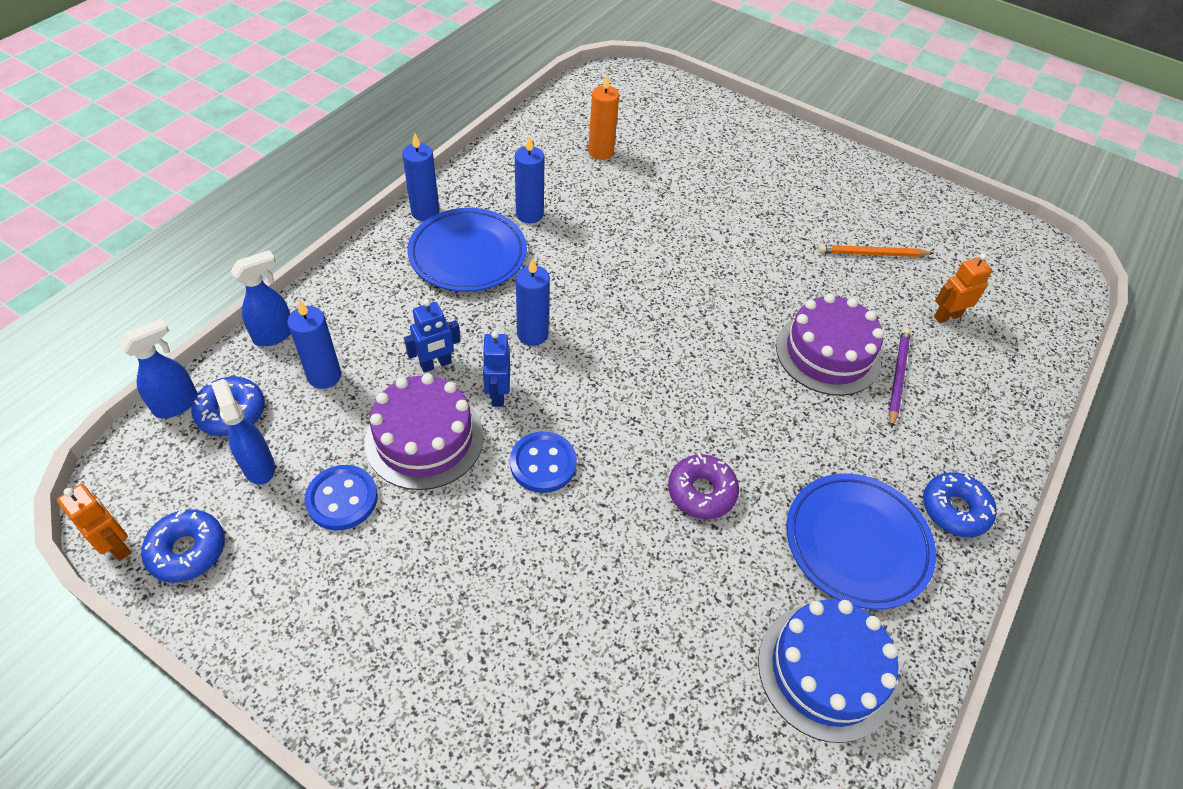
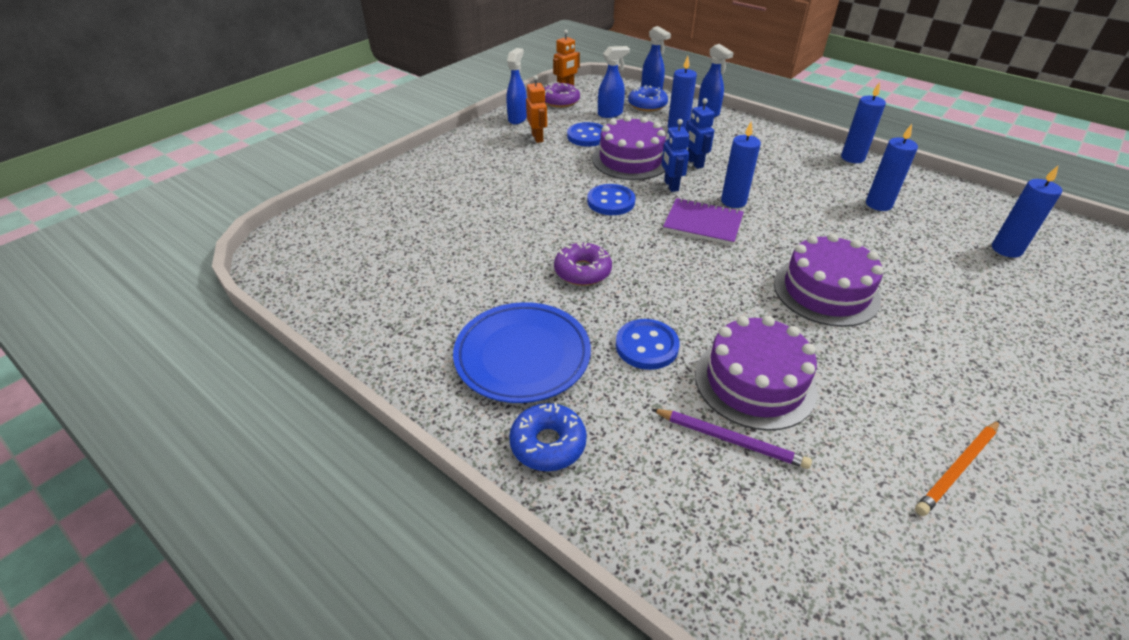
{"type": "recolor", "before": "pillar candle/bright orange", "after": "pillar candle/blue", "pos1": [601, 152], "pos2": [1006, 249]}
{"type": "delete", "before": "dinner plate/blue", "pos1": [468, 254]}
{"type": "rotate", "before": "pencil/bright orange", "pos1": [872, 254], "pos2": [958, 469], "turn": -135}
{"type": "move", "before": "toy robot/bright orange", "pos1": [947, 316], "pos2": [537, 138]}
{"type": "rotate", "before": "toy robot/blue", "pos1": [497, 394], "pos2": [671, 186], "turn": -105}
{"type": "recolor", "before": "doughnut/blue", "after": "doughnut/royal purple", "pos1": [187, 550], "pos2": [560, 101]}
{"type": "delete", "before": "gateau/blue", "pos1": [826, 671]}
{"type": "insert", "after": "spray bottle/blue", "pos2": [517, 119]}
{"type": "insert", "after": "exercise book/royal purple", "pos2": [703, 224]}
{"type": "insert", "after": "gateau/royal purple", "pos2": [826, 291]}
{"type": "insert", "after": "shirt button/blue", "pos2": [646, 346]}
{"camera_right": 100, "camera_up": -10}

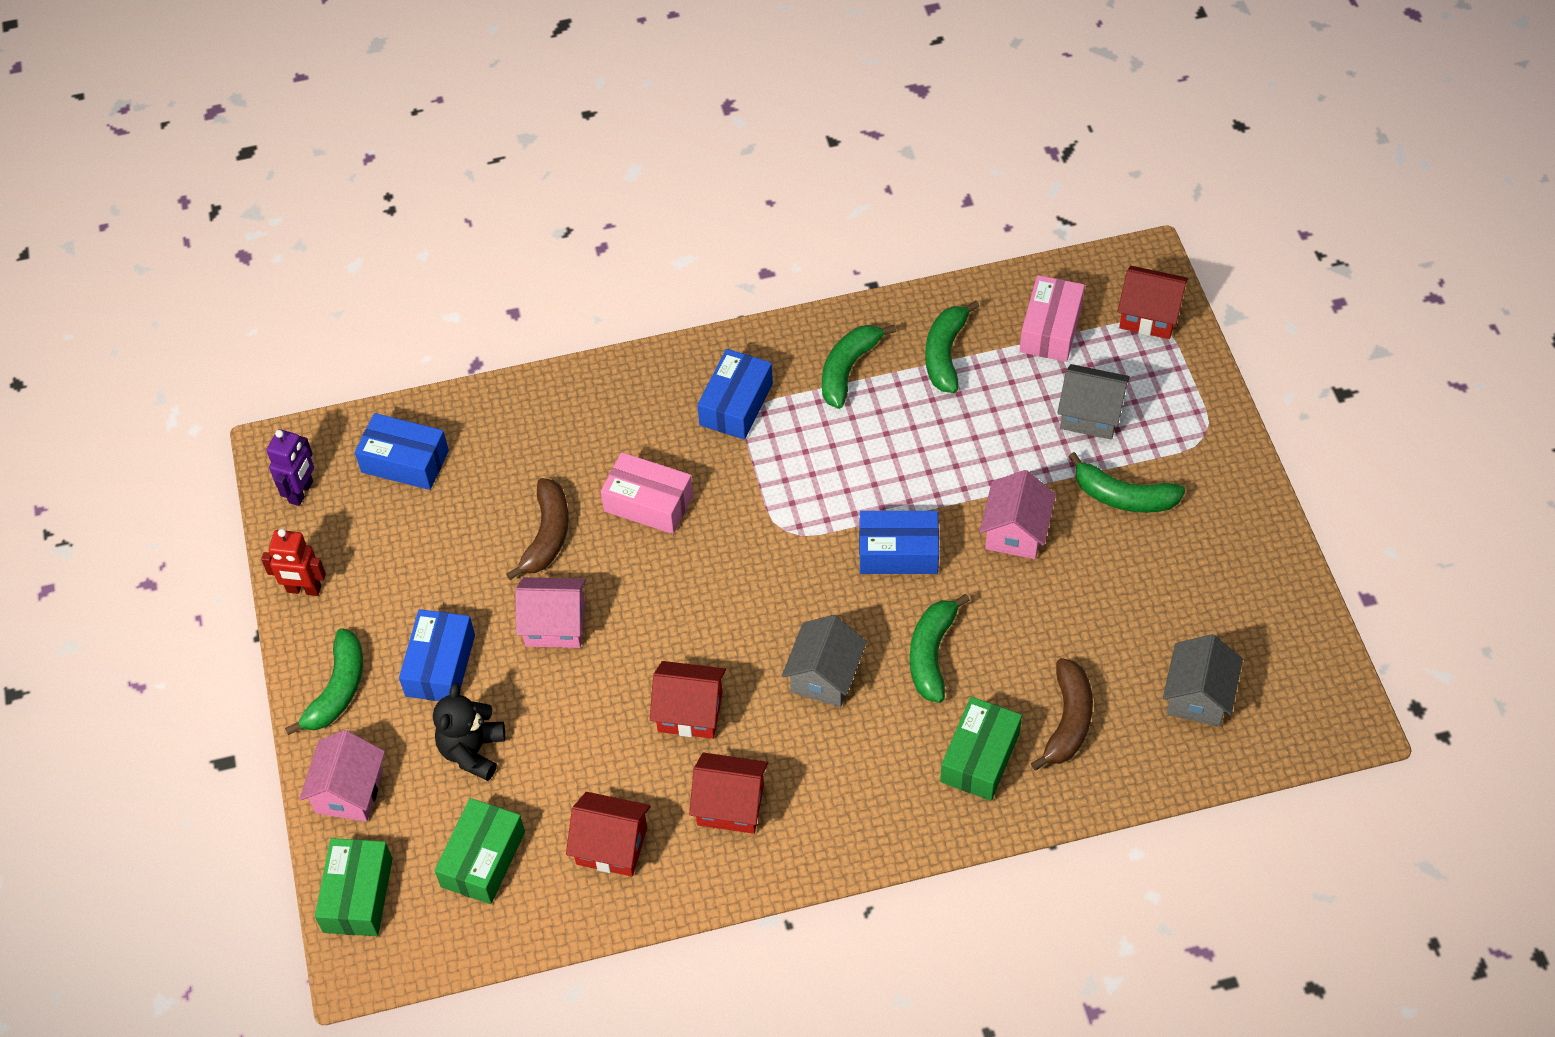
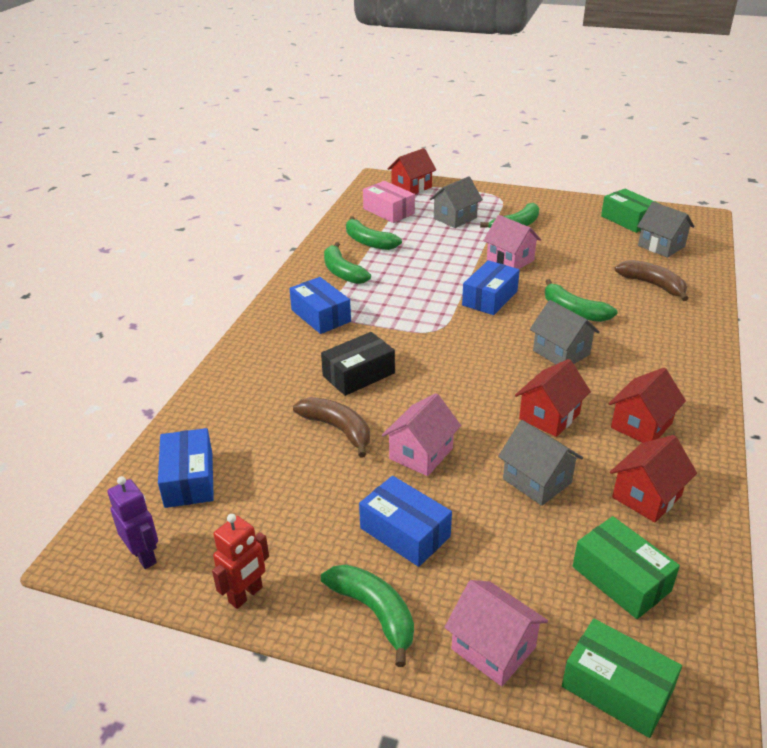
{"type": "rotate", "before": "box/blue", "pos1": [405, 461], "pos2": [189, 479], "turn": -60}
{"type": "recolor", "before": "box/rosy", "after": "box/jet-black", "pos1": [648, 503], "pos2": [358, 374]}
{"type": "delete", "before": "teddy bear/jet-black", "pos1": [472, 751]}
{"type": "move", "before": "box/emerald", "pos1": [980, 757], "pos2": [628, 220]}
{"type": "insert", "after": "house/gray", "pos2": [537, 481]}
{"camera_right": -60, "camera_up": -20}

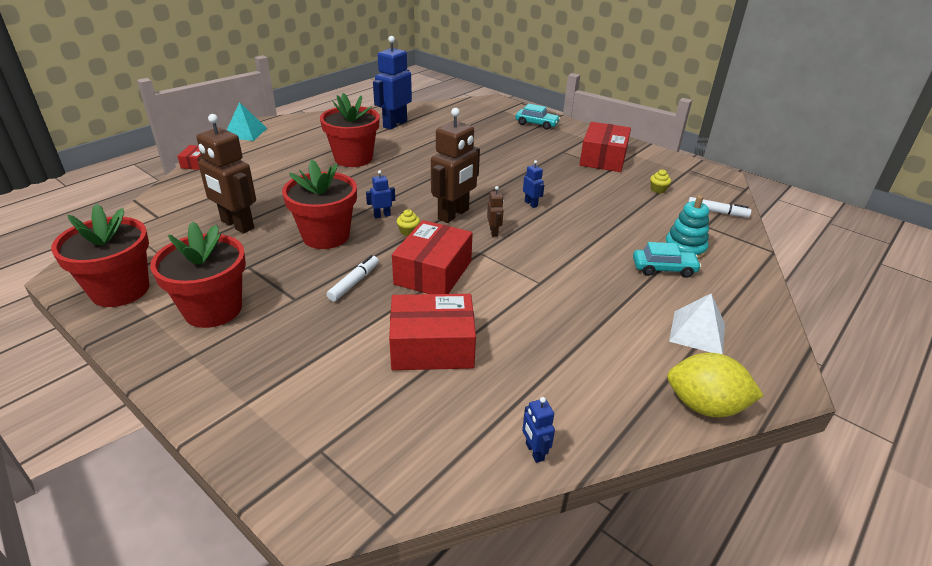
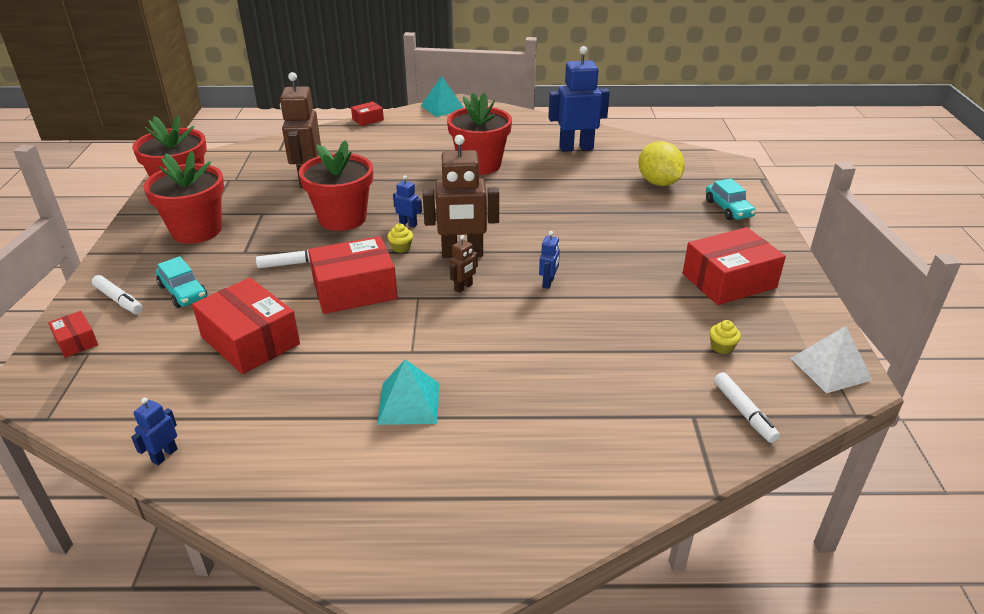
{"type": "delete", "before": "stacking rings/aqua", "pos1": [684, 248]}
{"type": "move", "before": "automobile/aqua", "pos1": [663, 269], "pos2": [183, 292]}
{"type": "move", "before": "solid pyramid/snow-white", "pos1": [697, 332], "pos2": [830, 368]}
{"type": "move", "before": "toy lemon/yellow", "pos1": [704, 406], "pos2": [658, 183]}
{"type": "insert", "after": "marker pen/snow-white", "pos2": [119, 300]}
{"type": "insert", "after": "box/scarlet", "pos2": [76, 341]}
{"type": "insert", "after": "solid pyramid/aqua", "pos2": [409, 403]}
{"camera_right": 50, "camera_up": 0}

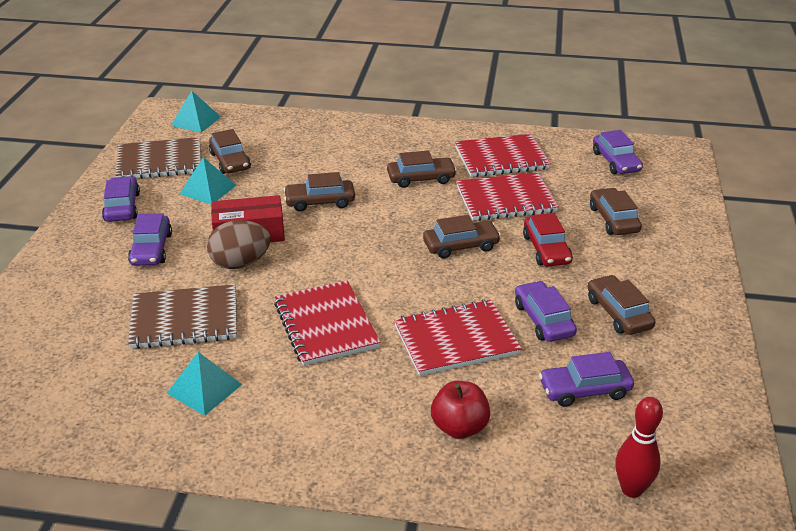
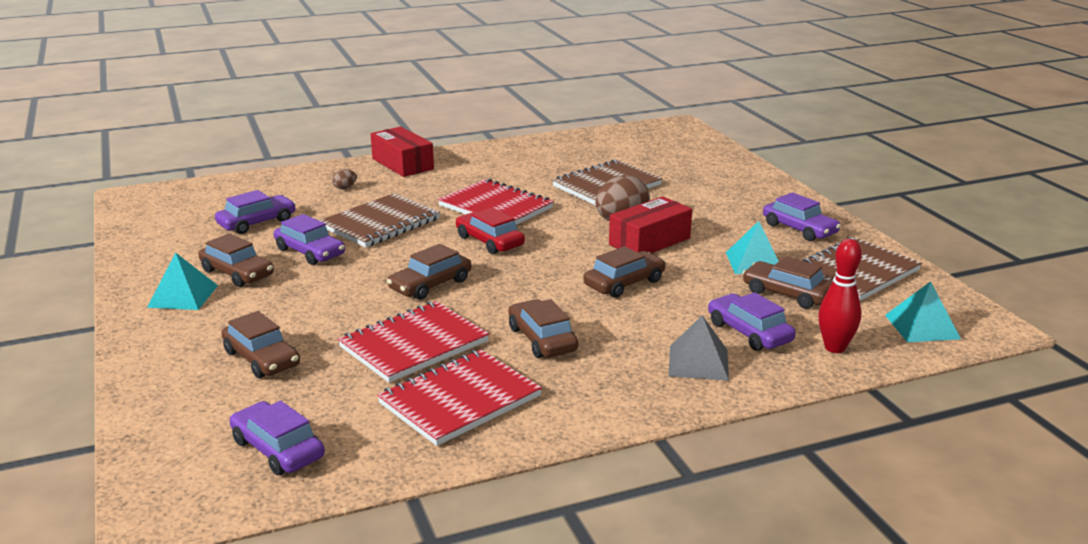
{"type": "rotate", "before": "automobile/dark brown", "pos1": [421, 178], "pos2": [542, 339], "turn": 105}
{"type": "move", "before": "automobile/royal purple", "pos1": [151, 249], "pos2": [749, 332]}
{"type": "move", "before": "automobile/scarlet", "pos1": [546, 249], "pos2": [489, 241]}
{"type": "recolor", "before": "exercise book/scarlet", "after": "exercise book/dark brown", "pos1": [456, 340], "pos2": [380, 223]}
{"type": "move", "before": "solid pyramid/aqua", "pos1": [204, 388], "pos2": [183, 296]}
{"type": "replace", "before": "toy apple/scarlet", "after": "egg/dark brown", "pos1": [459, 427], "pos2": [345, 188]}
{"type": "move", "before": "tenpin/scarlet", "pos1": [631, 489], "pos2": [835, 348]}
{"type": "insert", "after": "box/scarlet", "pos2": [403, 164]}
{"type": "insert", "after": "solid pyramid/gray", "pos2": [698, 362]}
{"camera_right": 150, "camera_up": -10}

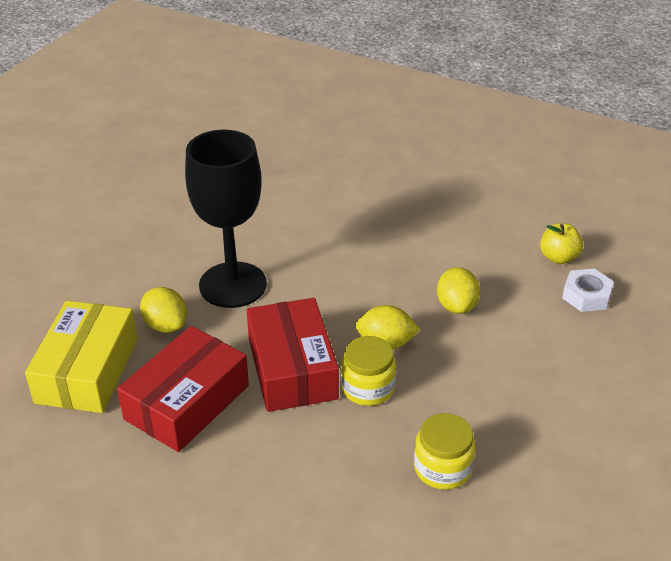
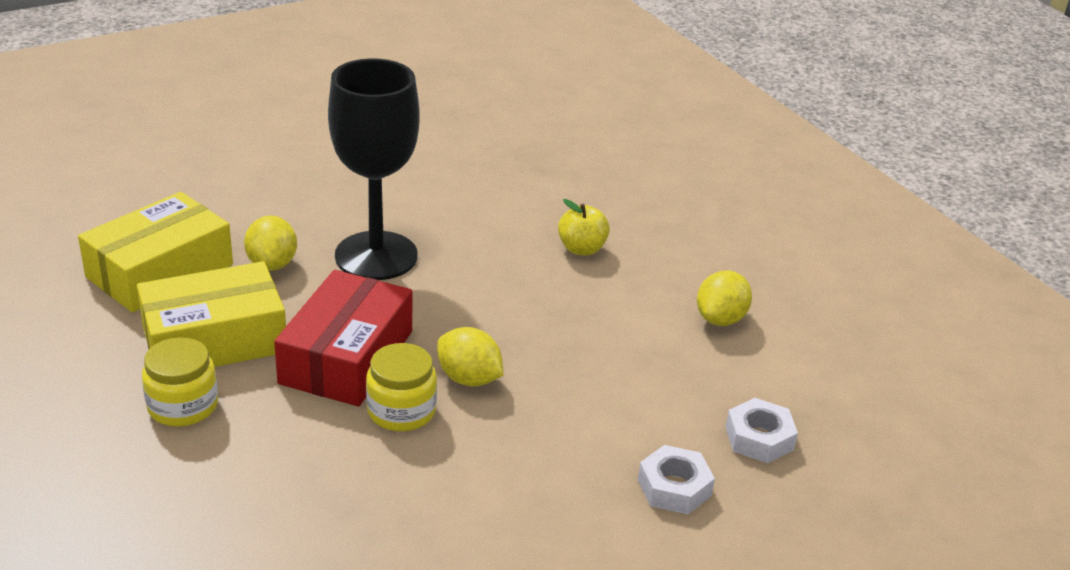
{"type": "move", "before": "toy apple/yellow", "pos1": [558, 257], "pos2": [582, 249]}
{"type": "move", "before": "toy lemon/yellow", "pos1": [456, 306], "pos2": [720, 319]}
{"type": "recolor", "before": "box/scarlet", "after": "box/yellow", "pos1": [187, 402], "pos2": [214, 339]}
{"type": "move", "before": "jar/yellow", "pos1": [442, 468], "pos2": [183, 406]}
{"type": "insert", "after": "nut/snow-white", "pos2": [674, 487]}
{"camera_right": 30, "camera_up": -5}

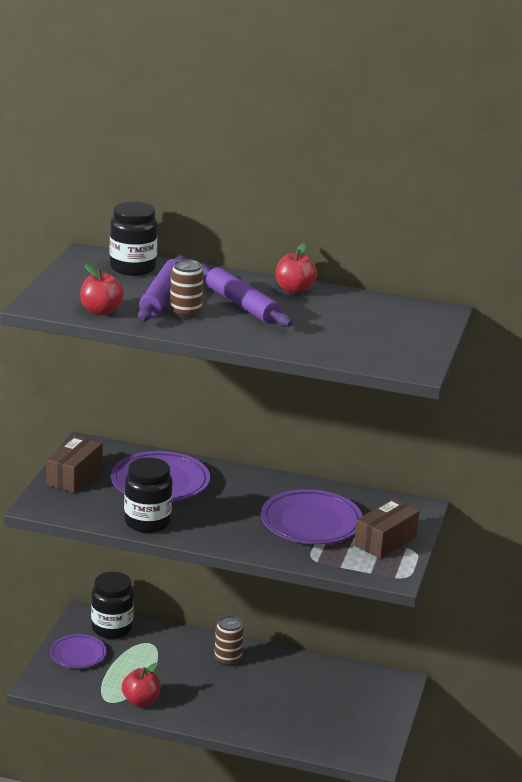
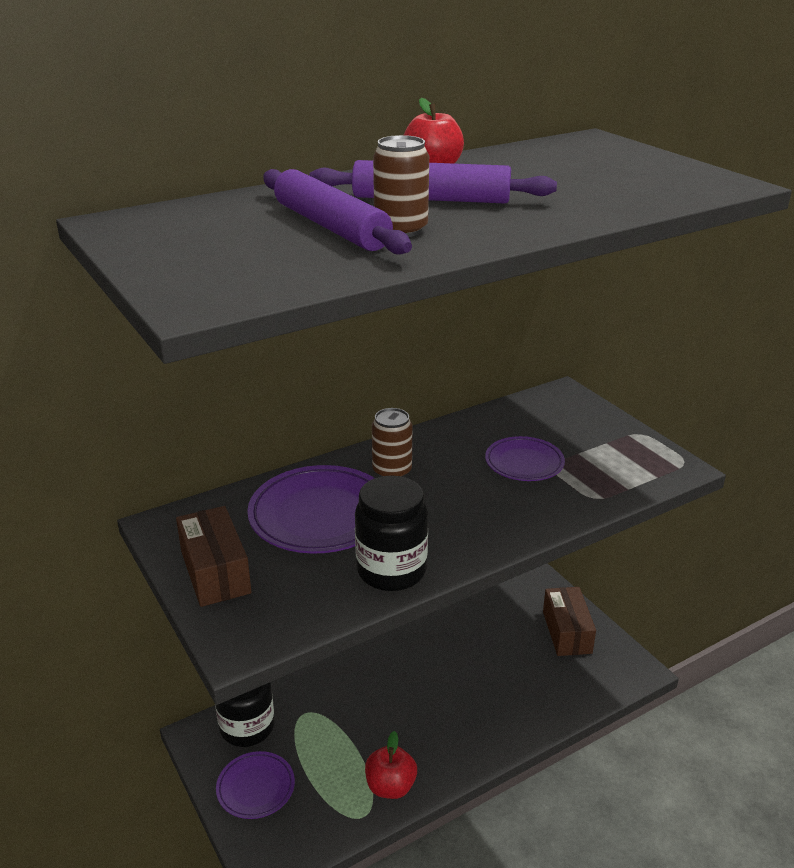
{"type": "delete", "before": "jar/jet-black", "pos1": [133, 268]}
{"type": "delete", "before": "toy apple/scarlet", "pos1": [101, 311]}
{"type": "resize", "before": "dinner plate/royal purple", "pos1": [311, 523], "pos2": [524, 463], "scale": 0.6}
{"type": "move", "before": "box/dark brown", "pos1": [385, 541], "pos2": [567, 632]}
{"type": "move", "before": "soda can/dark brown", "pos1": [227, 659], "pos2": [392, 471]}
{"camera_right": -45, "camera_up": 5}

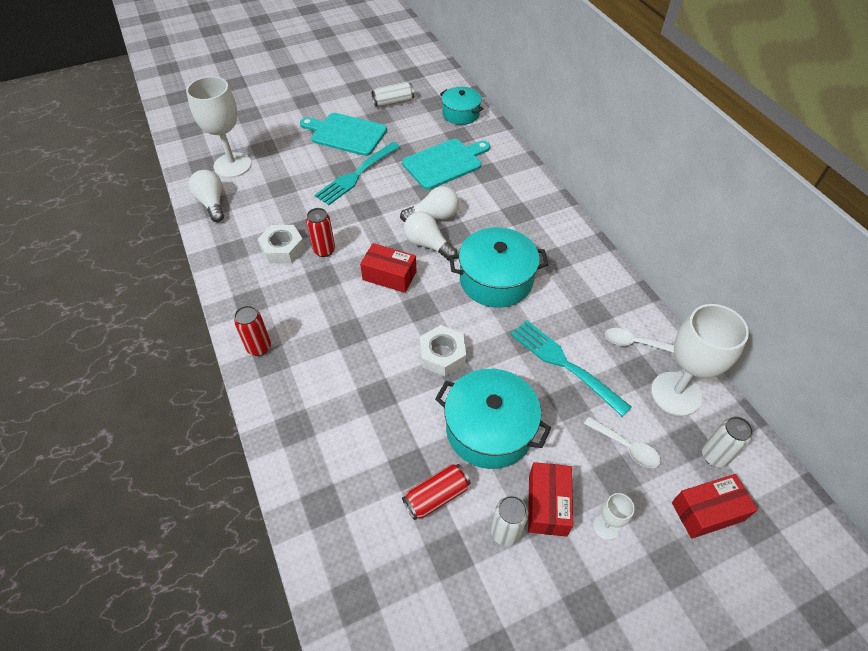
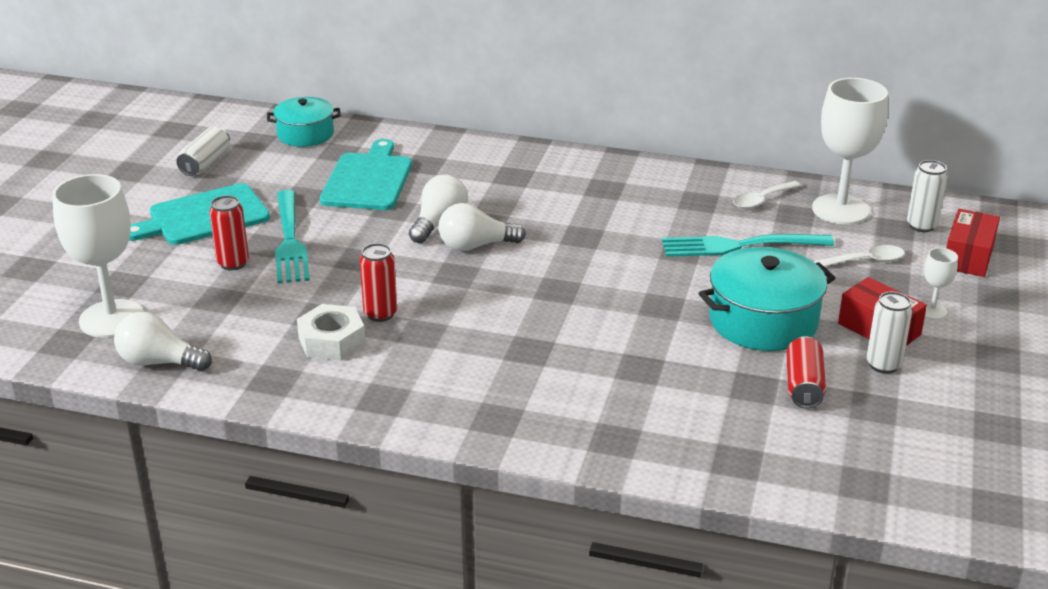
{"type": "delete", "before": "cooking pot/aqua", "pos1": [496, 280]}
{"type": "delete", "before": "box/scarlet", "pos1": [389, 276]}
{"type": "move", "before": "soda can/scarlet", "pos1": [259, 347], "pos2": [233, 263]}
{"type": "delete", "before": "nut/snow-white", "pos1": [442, 355]}
{"camera_right": -50, "camera_up": -20}

